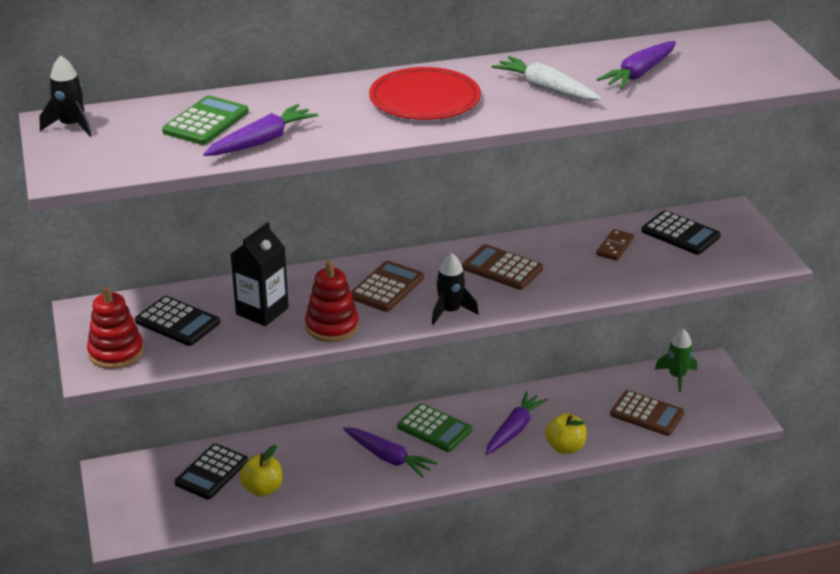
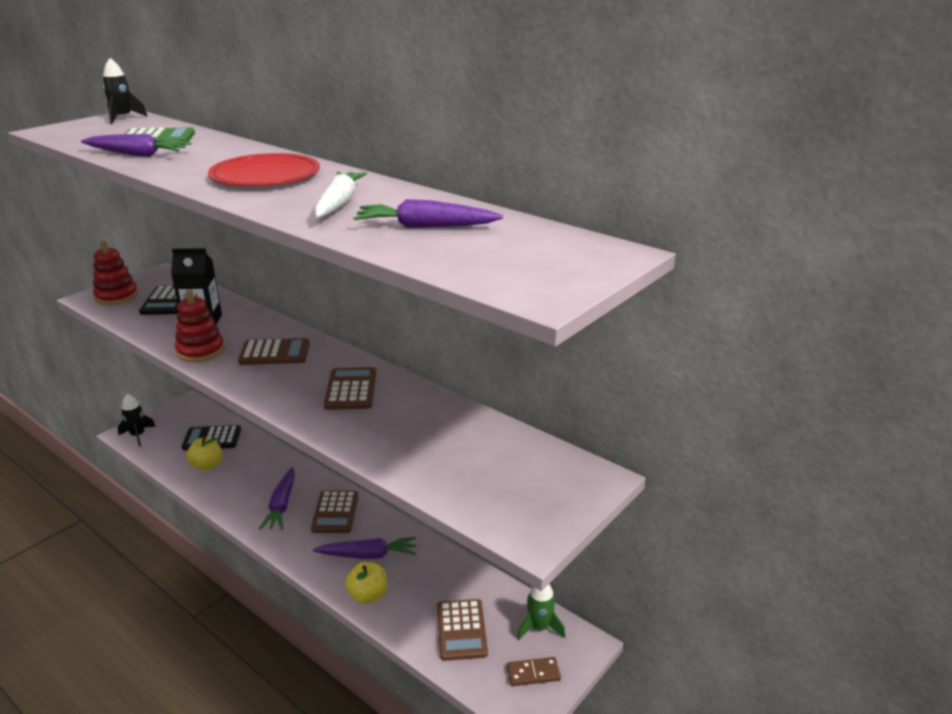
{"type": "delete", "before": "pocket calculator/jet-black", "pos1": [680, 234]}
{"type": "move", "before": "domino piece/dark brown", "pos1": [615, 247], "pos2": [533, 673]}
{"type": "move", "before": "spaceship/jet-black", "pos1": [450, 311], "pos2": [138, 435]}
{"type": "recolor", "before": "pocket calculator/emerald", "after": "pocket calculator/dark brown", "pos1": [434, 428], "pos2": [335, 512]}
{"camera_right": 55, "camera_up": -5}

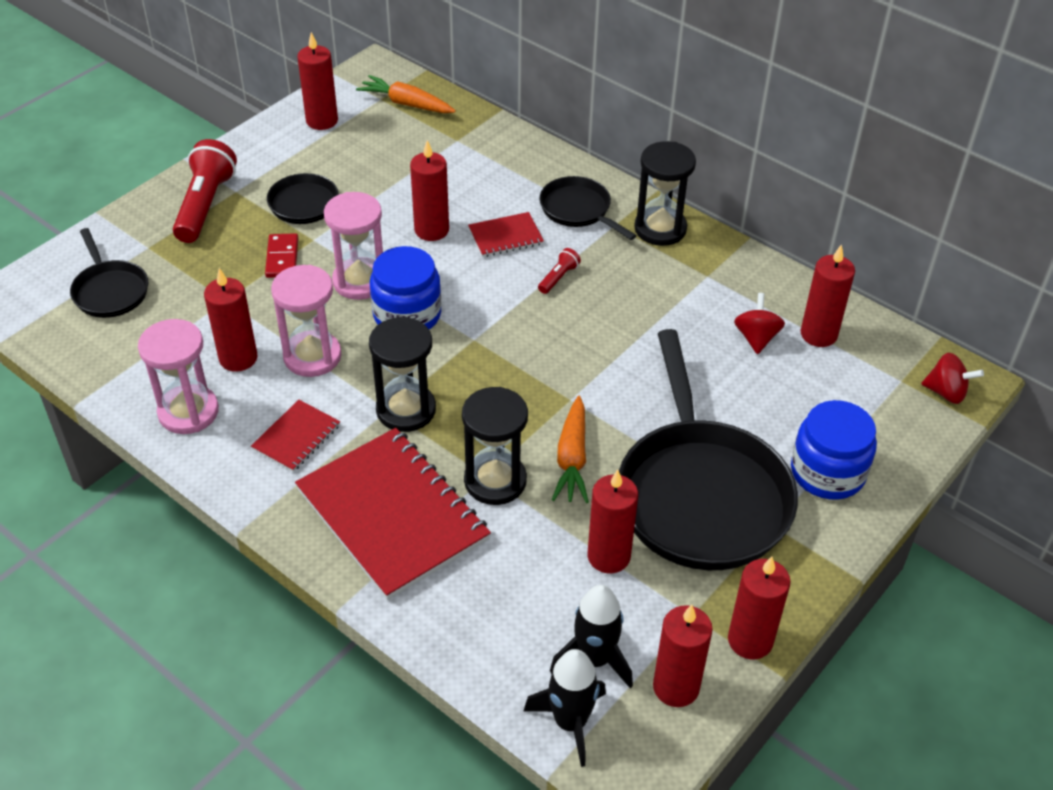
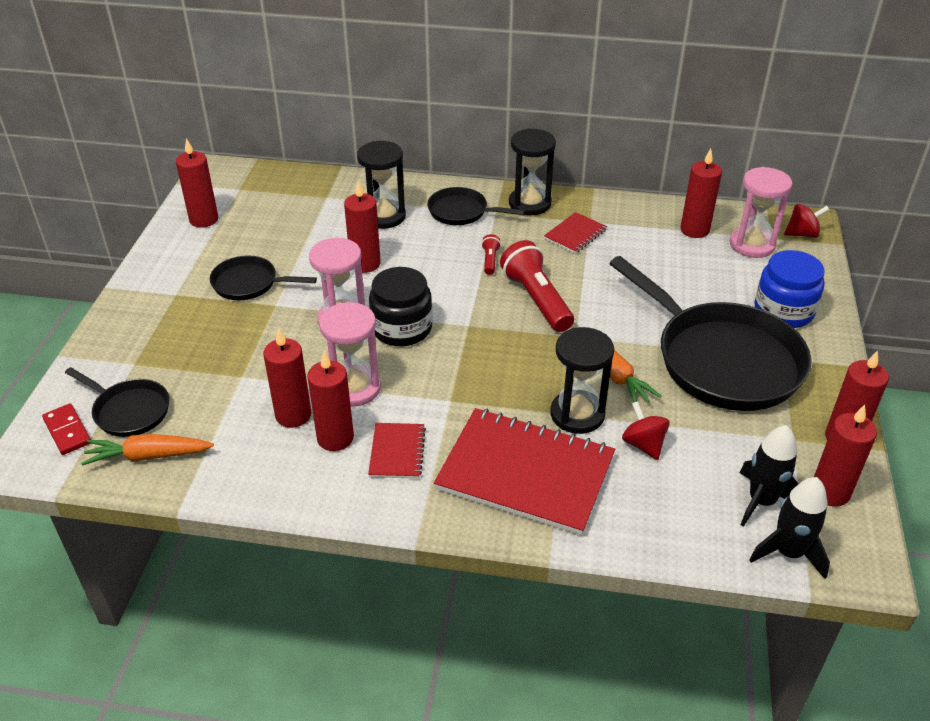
{"type": "move", "before": "root vegetable/bright orange", "pos1": [406, 104], "pos2": [148, 456]}
{"type": "move", "before": "pocket torch/scarlet", "pos1": [205, 205], "pos2": [536, 299]}
{"type": "move", "before": "exercise book/scarlet", "pos1": [505, 236], "pos2": [575, 234]}
{"type": "move", "before": "domino piece/scarlet", "pos1": [282, 258], "pos2": [67, 431]}
{"type": "recolor", "before": "jar/blue", "after": "jar/jet-black", "pos1": [407, 314], "pos2": [402, 328]}
{"type": "move", "before": "whirligig/scarlet", "pos1": [756, 338], "pos2": [643, 444]}
{"type": "move", "before": "sandglass/jet-black", "pos1": [406, 410], "pos2": [384, 216]}
{"type": "move", "before": "sandglass/rosy", "pos1": [188, 412], "pos2": [752, 245]}
{"type": "move", "before": "pillar candle/scarlet", "pos1": [608, 556], "pos2": [335, 438]}
{"camera_right": -30, "camera_up": -5}

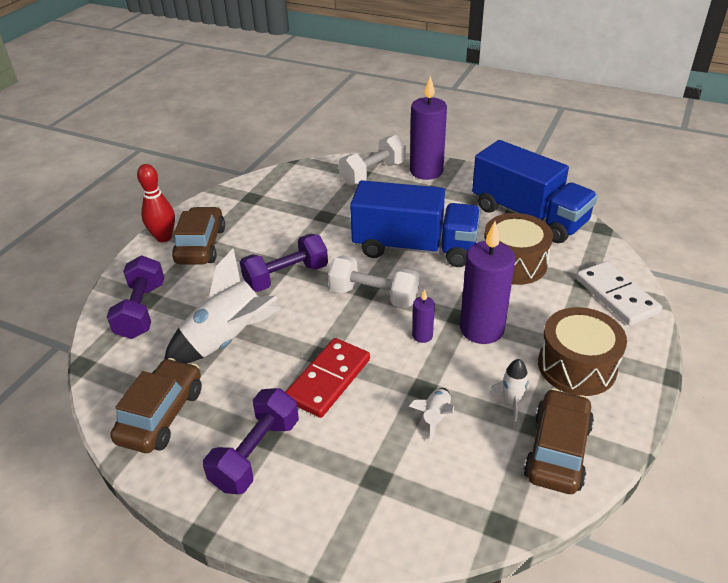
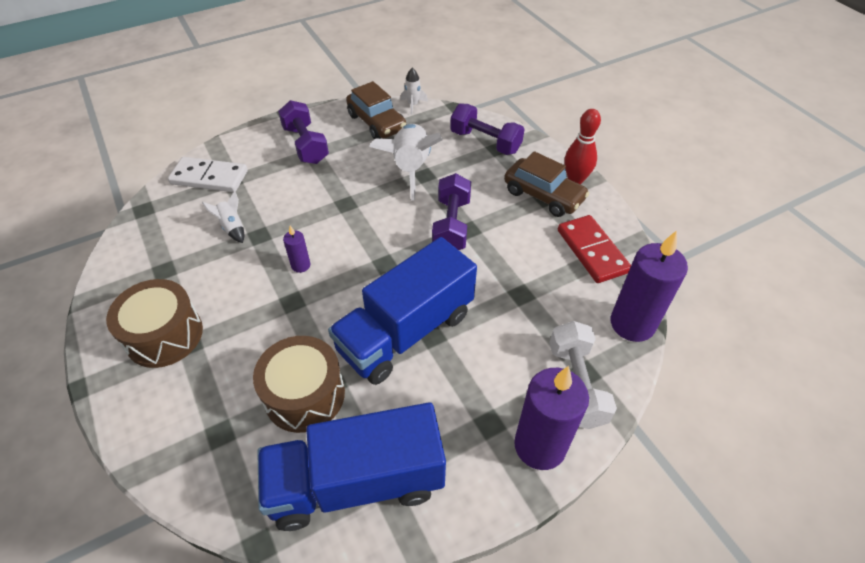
{"type": "move", "before": "pillar candle/royal purple", "pos1": [482, 329], "pos2": [632, 324]}
{"type": "delete", "before": "free weight/snow-white", "pos1": [374, 296]}
{"type": "move", "before": "domino piece/snow-white", "pos1": [616, 296], "pos2": [209, 177]}
{"type": "move", "before": "domino piece/scarlet", "pos1": [328, 379], "pos2": [592, 251]}
{"type": "move", "before": "spaceship/snow-white", "pos1": [511, 402], "pos2": [413, 105]}
{"type": "delete", "before": "automobile/dark brown", "pos1": [557, 450]}
{"camera_right": 125, "camera_up": 10}

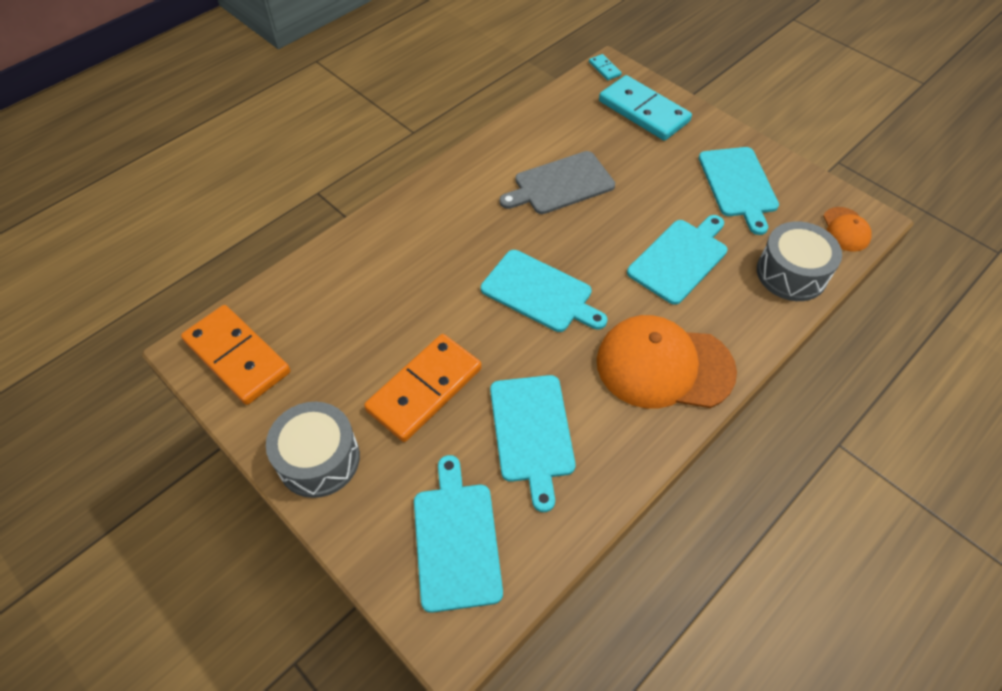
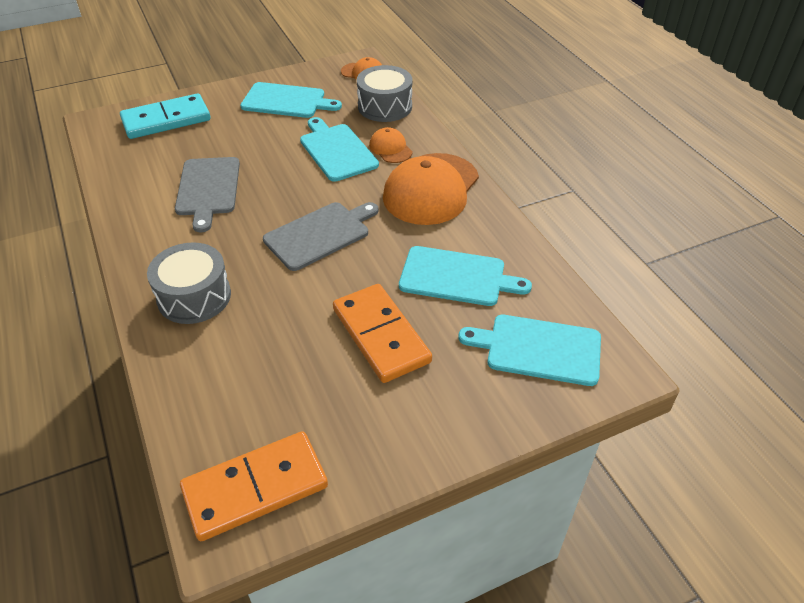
{"type": "delete", "before": "domino piece/aqua", "pos1": [604, 69]}
{"type": "recolor", "before": "cutting board/aqua", "after": "cutting board/gray", "pos1": [540, 293], "pos2": [320, 234]}
{"type": "move", "before": "snare drum/gray", "pos1": [319, 459], "pos2": [194, 296]}
{"type": "insert", "after": "cap/bright orange", "pos2": [390, 148]}
{"camera_right": -70, "camera_up": -10}

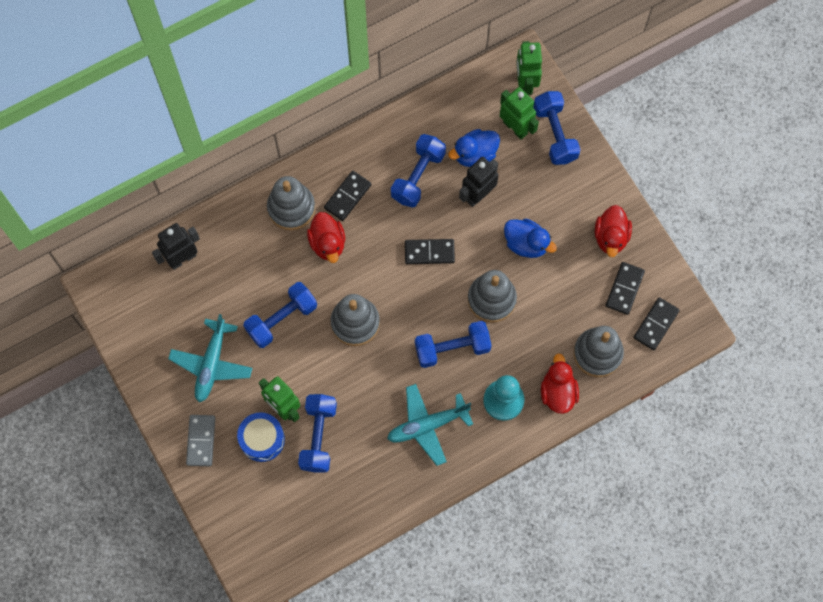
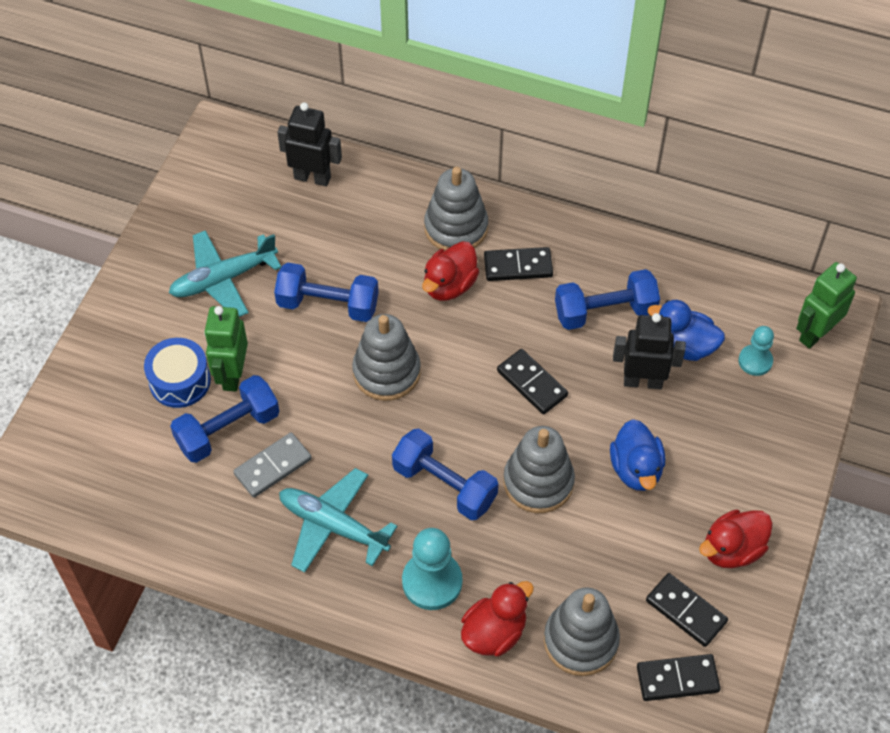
{"type": "replace", "before": "toy robot/emerald", "after": "game pawn/aqua", "pos1": [515, 127], "pos2": [755, 361]}
{"type": "delete", "before": "free weight/blue", "pos1": [555, 134]}
{"type": "rotate", "before": "domino piece/jet-black", "pos1": [624, 289], "pos2": [686, 611], "turn": 60}
{"type": "move", "before": "domino piece/gray", "pos1": [201, 441], "pos2": [273, 466]}
{"camera_right": 50, "camera_up": -15}

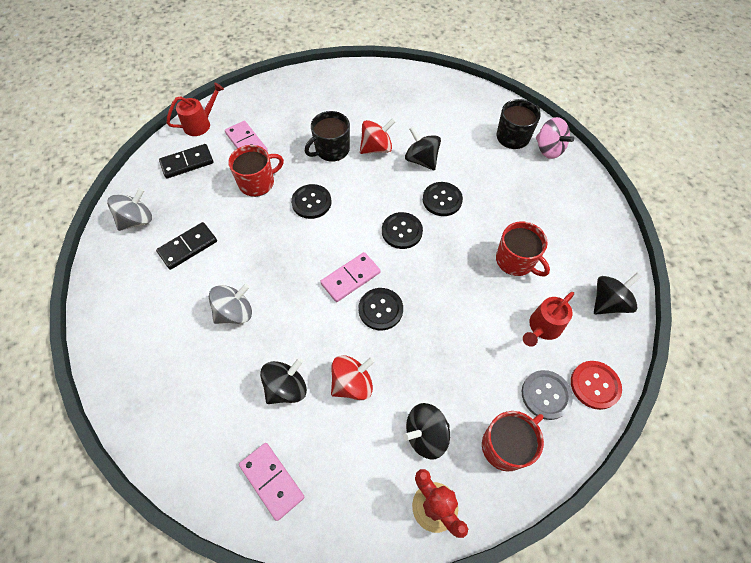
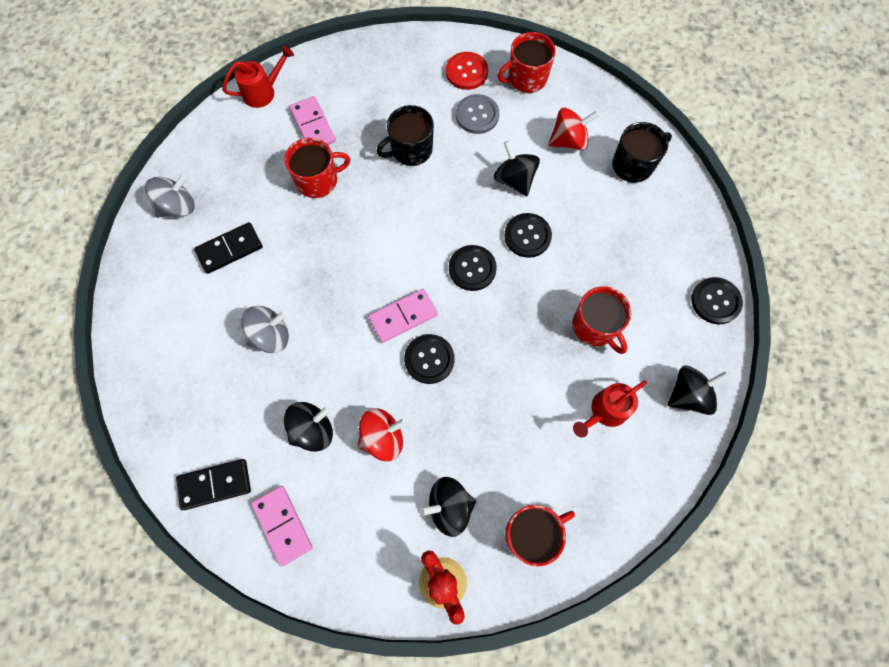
{"type": "delete", "before": "whirligig/rosy", "pos1": [548, 149]}
{"type": "move", "before": "whirligig/scarlet", "pos1": [376, 148], "pos2": [568, 141]}
{"type": "move", "before": "domino piece/jet-black", "pos1": [187, 163], "pos2": [215, 484]}
{"type": "move", "before": "shirt button/jet-black", "pos1": [311, 202], "pos2": [715, 301]}
{"type": "move", "before": "shirt button/scarlet", "pos1": [595, 385], "pos2": [466, 72]}
{"type": "move", "before": "shirt button/gray", "pos1": [546, 395], "pos2": [477, 115]}
{"type": "insert", "after": "mug/scarlet", "pos2": [526, 78]}
{"camera_right": 10, "camera_up": 10}

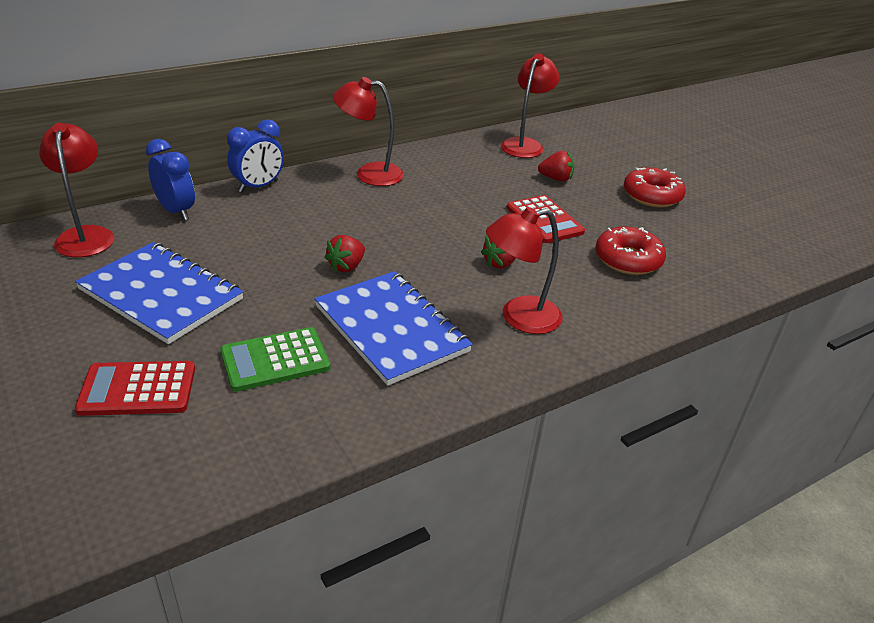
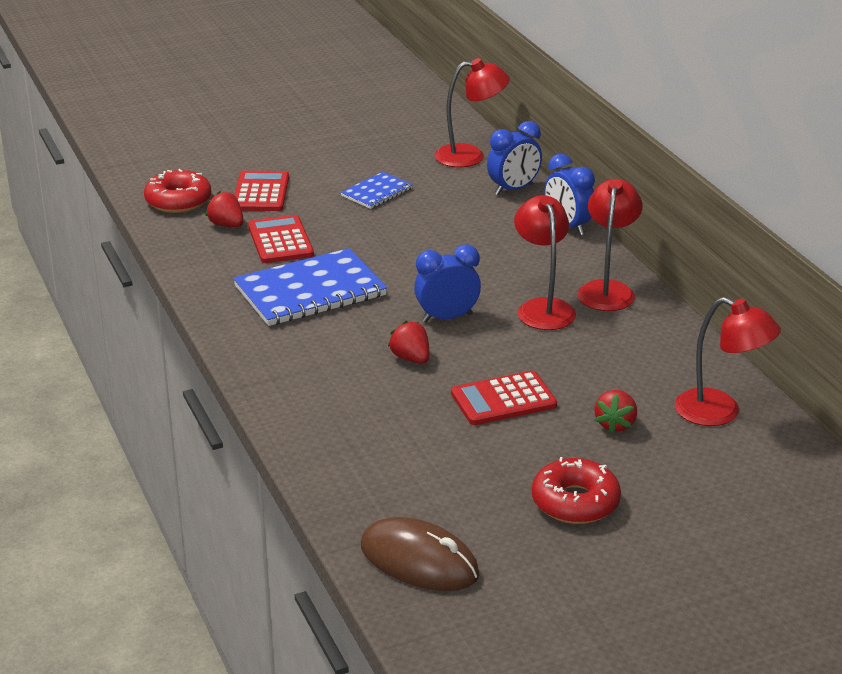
{"type": "move", "before": "lamp/scarlet", "pos1": [519, 317], "pos2": [543, 308]}
{"type": "move", "before": "doughnut/scarlet", "pos1": [628, 259], "pos2": [178, 201]}
{"type": "move", "before": "toy strawberry/scarlet", "pos1": [346, 266], "pos2": [226, 225]}
{"type": "resize", "before": "exercise book/blue", "pos1": [161, 294], "pos2": [376, 192], "scale": 0.52}
{"type": "recolor", "before": "pocket calculator/emerald", "after": "pocket calculator/scarlet", "pos1": [275, 360], "pos2": [280, 240]}
{"type": "insert", "after": "alarm clock/blue", "pos2": [447, 318]}
{"type": "insert", "after": "computer mouse/dark brown", "pos2": [419, 561]}
{"camera_right": 100, "camera_up": -5}

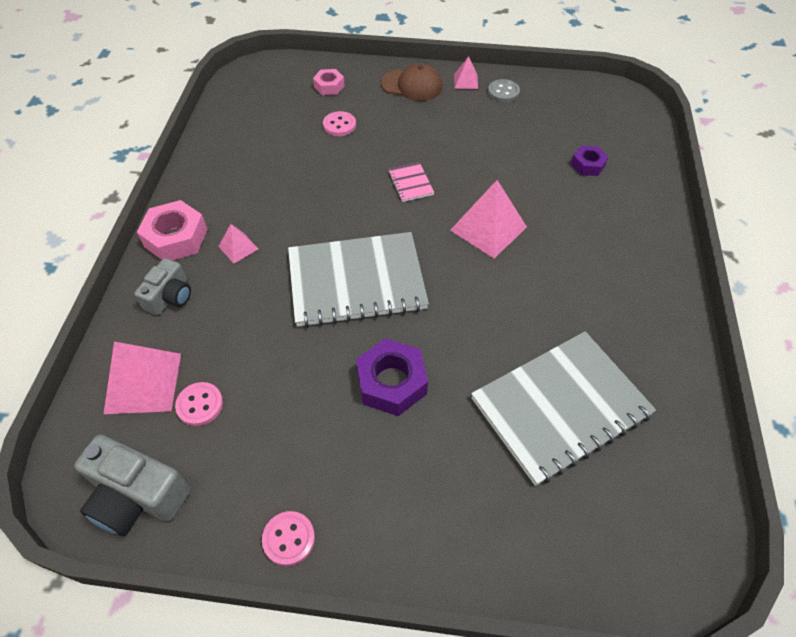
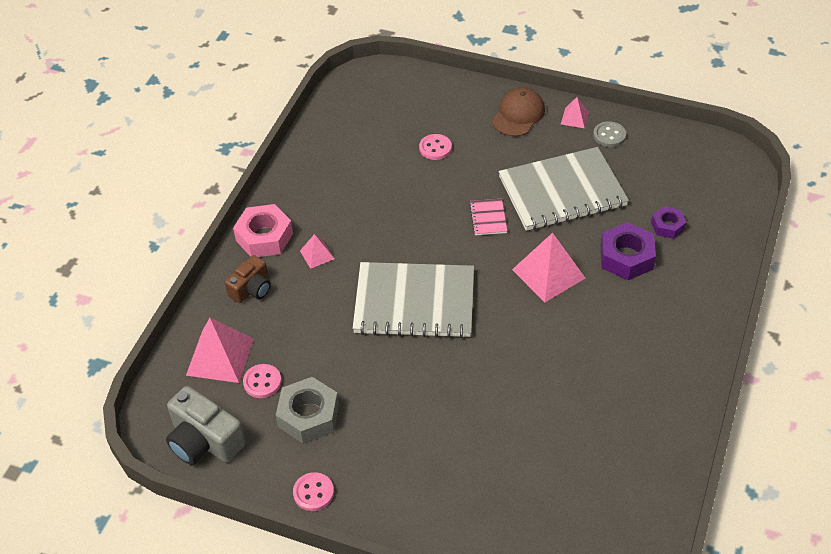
{"type": "rotate", "before": "cap/dark brown", "pos1": [412, 85], "pos2": [518, 115], "turn": -90}
{"type": "delete", "before": "nut/rosy", "pos1": [329, 86]}
{"type": "recolor", "before": "compact camera/gray", "after": "compact camera/dark brown", "pos1": [170, 297], "pos2": [251, 289]}
{"type": "move", "before": "exercise book/gray", "pos1": [560, 407], "pos2": [562, 191]}
{"type": "move", "before": "nut/royal purple", "pos1": [392, 382], "pos2": [626, 257]}
{"type": "insert", "after": "nut/gray", "pos2": [308, 415]}
{"camera_right": 15, "camera_up": -5}

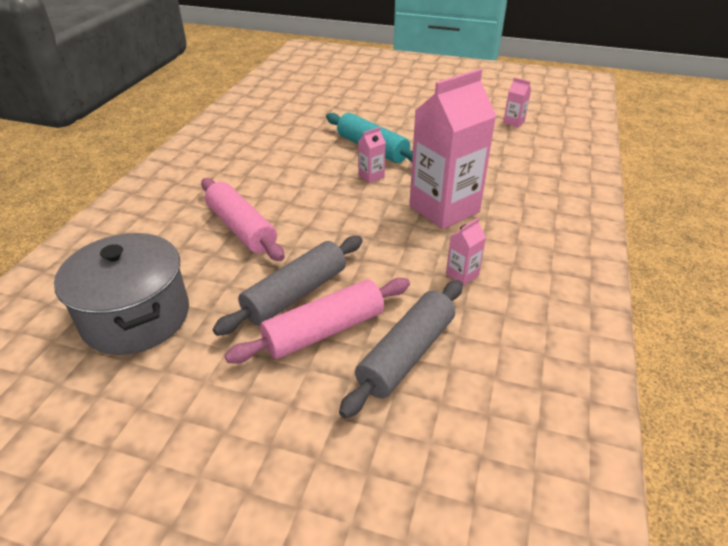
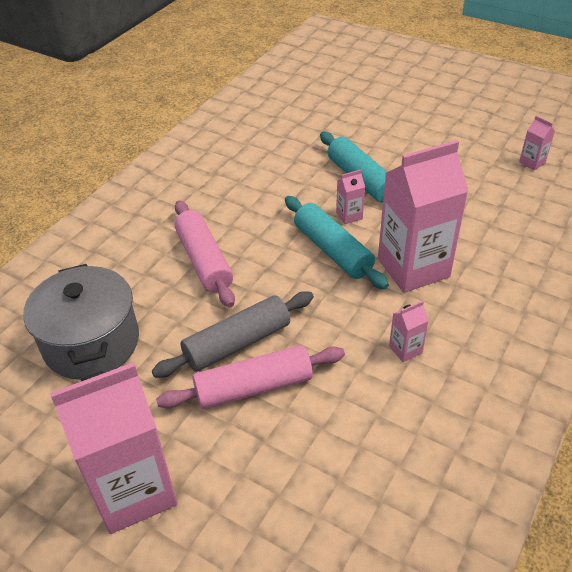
{"type": "delete", "before": "pastry roller/gray", "pos1": [406, 354]}
{"type": "insert", "after": "pastry roller/aqua", "pos2": [332, 250]}
{"type": "insert", "after": "milk carton/rosy", "pos2": [134, 490]}
{"camera_right": 15, "camera_up": 5}

